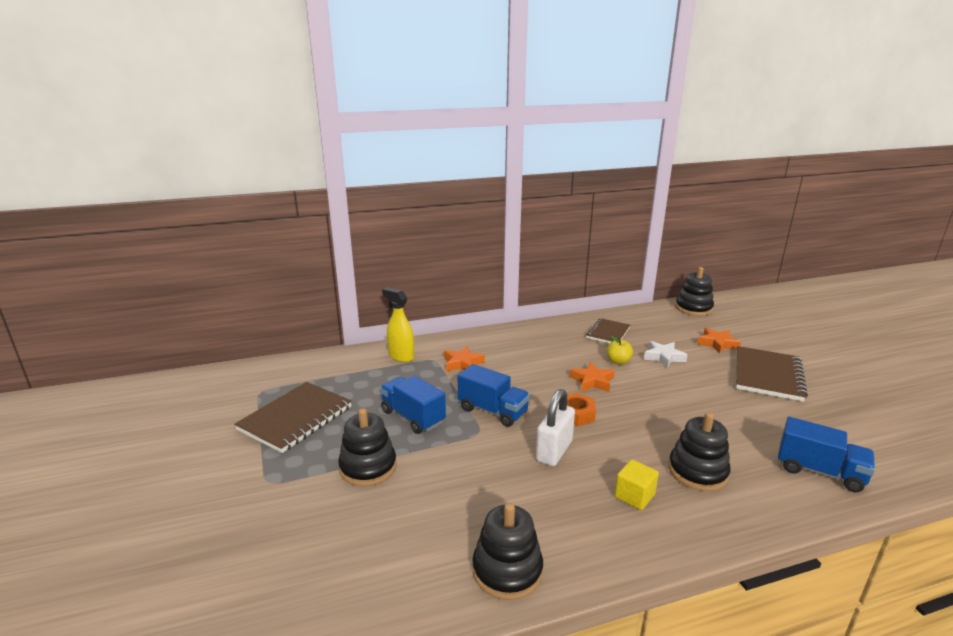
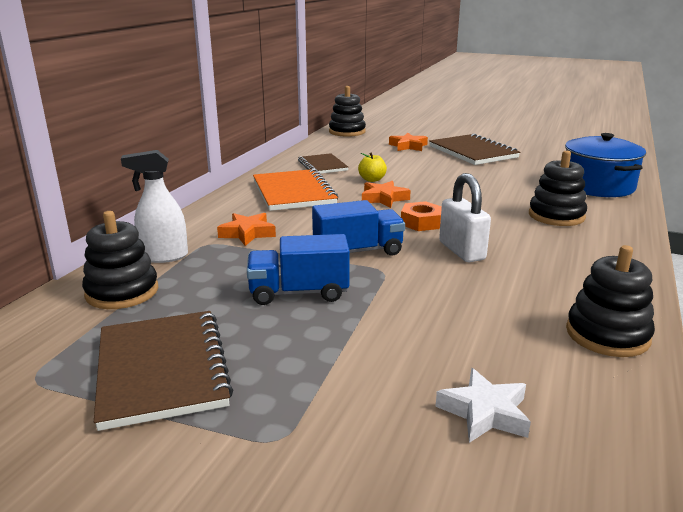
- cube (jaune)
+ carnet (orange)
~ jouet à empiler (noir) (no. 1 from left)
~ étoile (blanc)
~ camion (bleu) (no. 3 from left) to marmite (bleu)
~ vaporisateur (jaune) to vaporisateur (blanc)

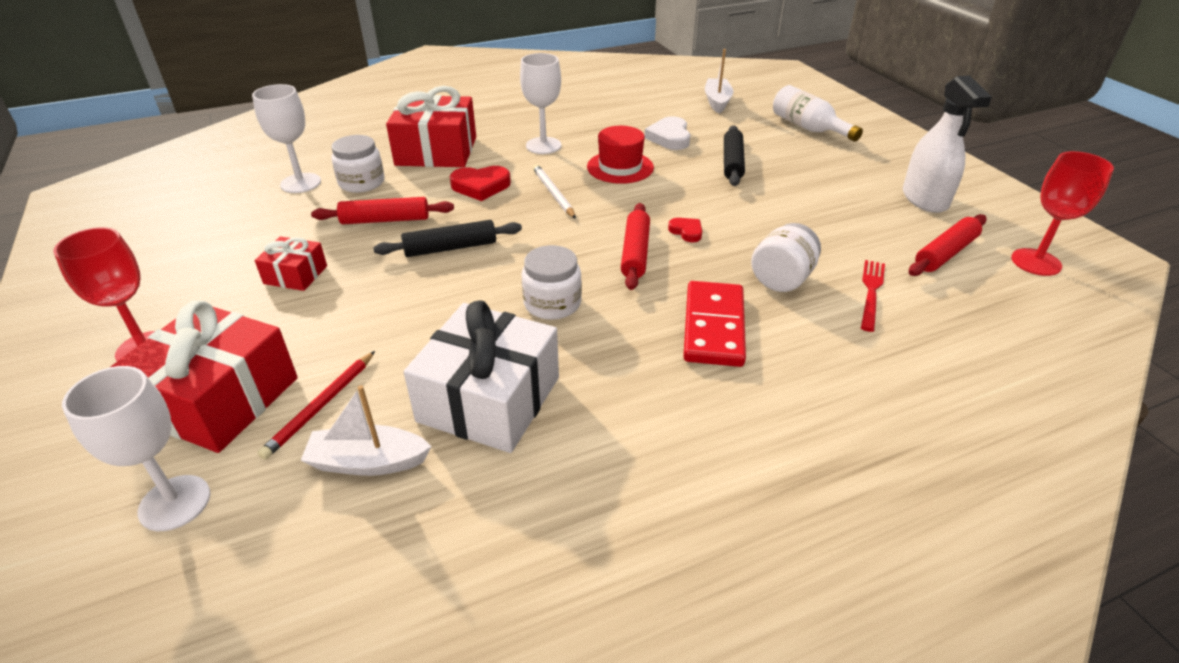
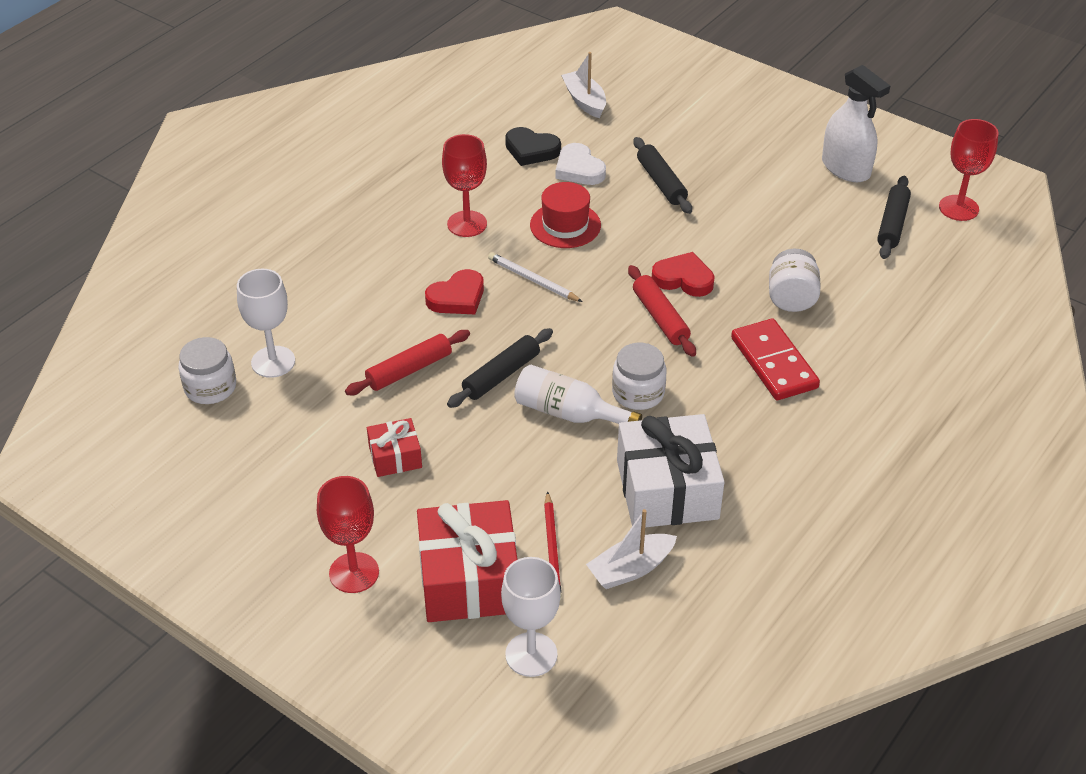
- cadeau (rouge) (no. 3 from left)
- fourchette (rouge)
+ cœur (noir)
~ bocal (blanc) (no. 1 from left)
~ bouteille (blanc)
~ verre à pied (blanc) (no. 3 from left) to verre à pied (rouge) (no. 2 from left)
~ rouleau à pâtisserie (rouge) (no. 3 from left) to rouleau à pâtisserie (noir) (no. 3 from left)
~ cœur (rouge) (no. 2 from left) x1.71

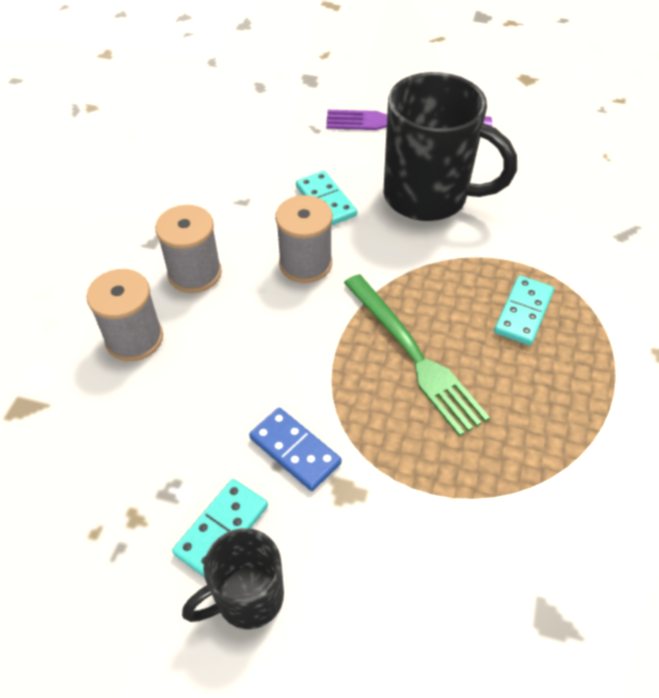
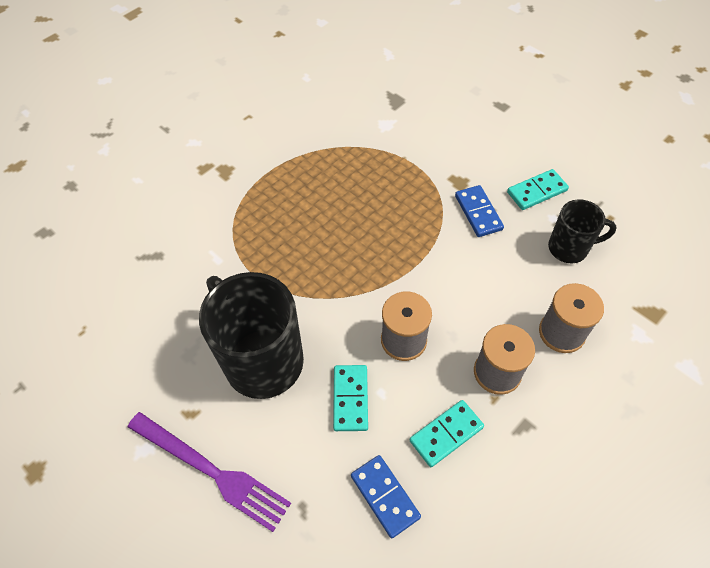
- fourchette (vert)
+ domino (bleu) (no. 1 from left)
~ tasse (noir) (no. 1 from left in the first image) to tasse (noir) (no. 2 from left)
~ domino (turquoise) (no. 3 from left in the first image) to domino (turquoise) (no. 2 from left)

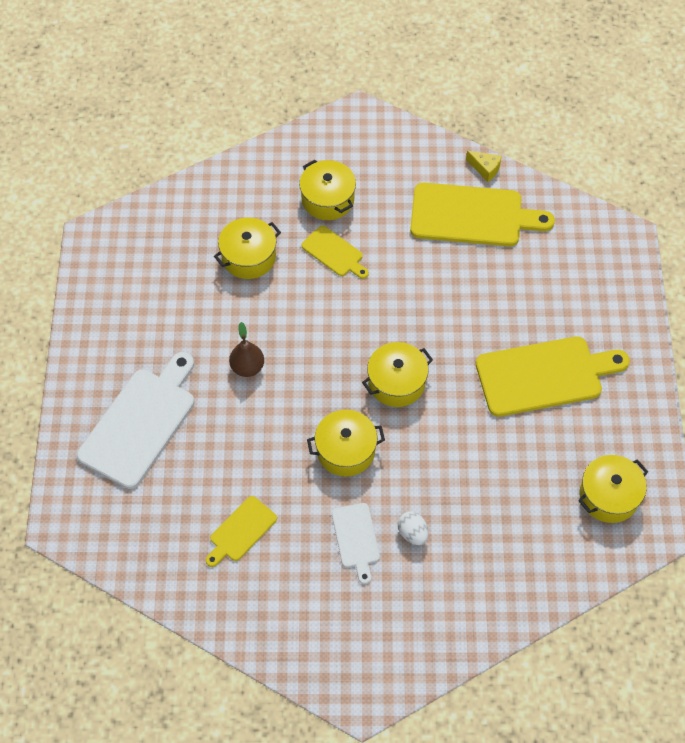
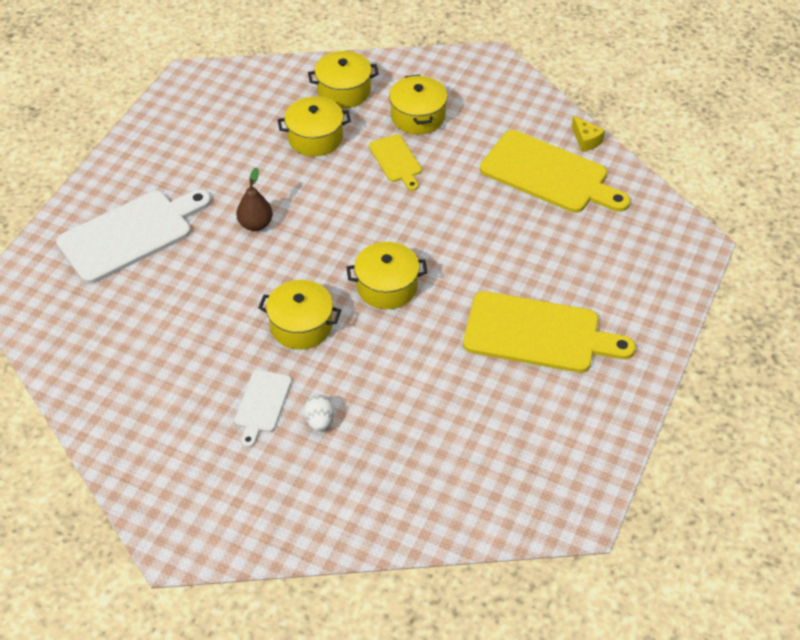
- planche à découper (jaune) (no. 1 from left)
~ marmite (jaune) (no. 5 from left in the first image) to marmite (jaune) (no. 3 from left)

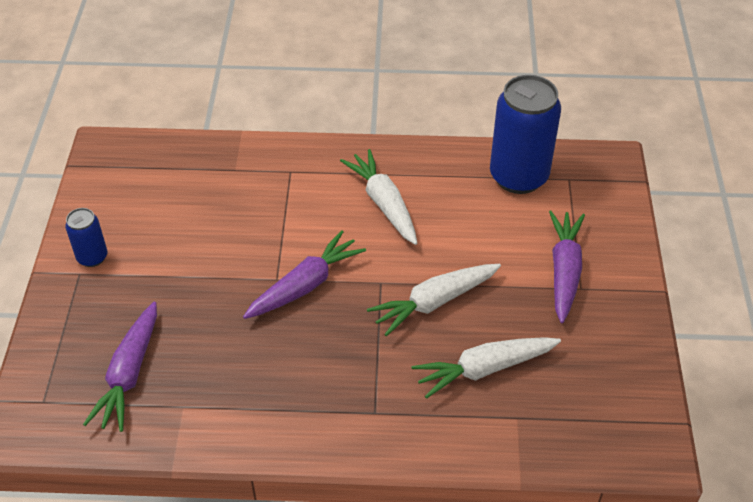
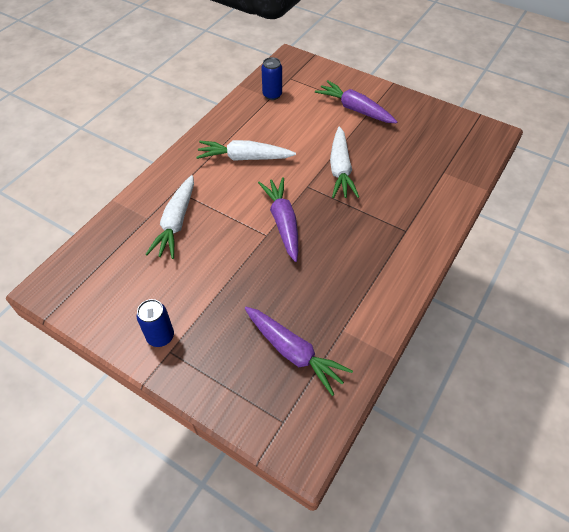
~ carotte (blanc) (no. 3 from left in the first image) to carotte (blanc) (no. 1 from left)
~ canette (bleu) (no. 2 from left) x0.50

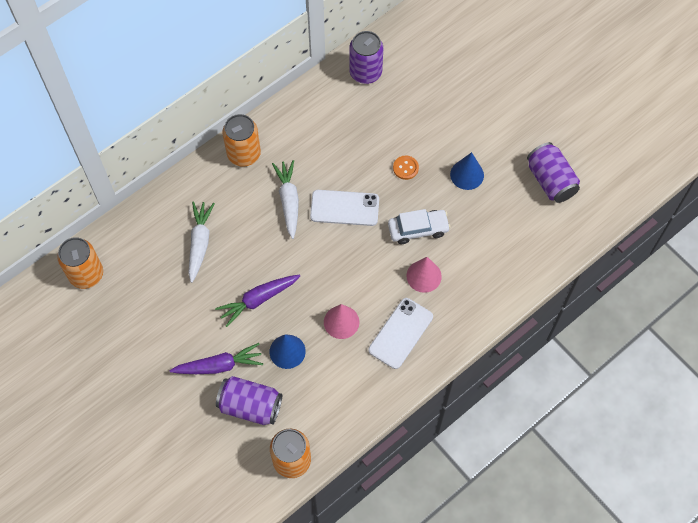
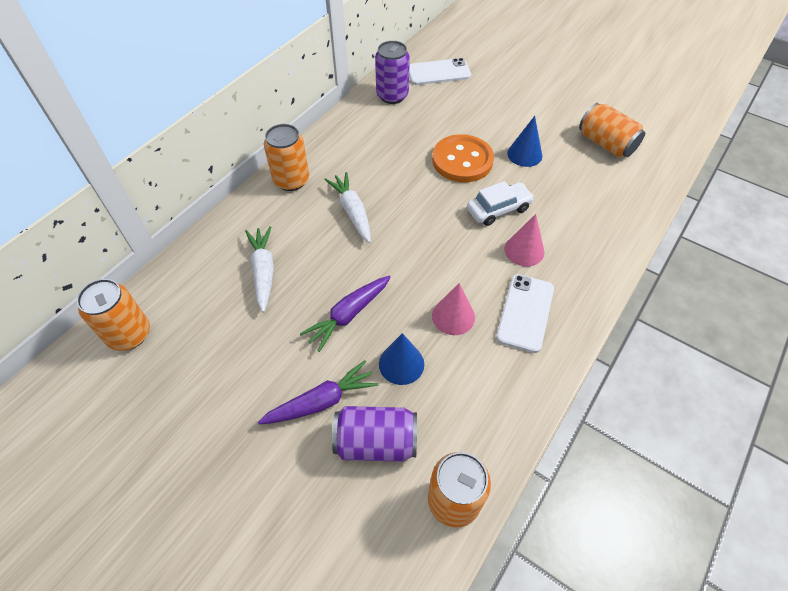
~ téléphone (blanc) (no. 1 from left)
~ canette (violet) (no. 3 from left) to canette (orange) (no. 4 from left)
~ bouton (orange) x2.26

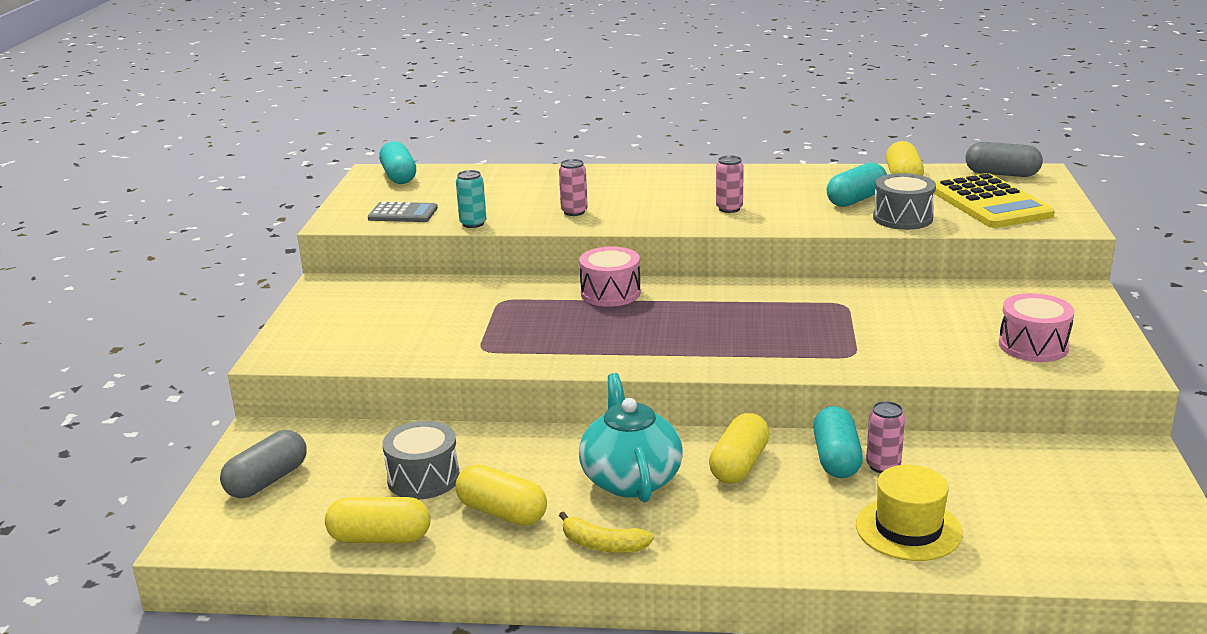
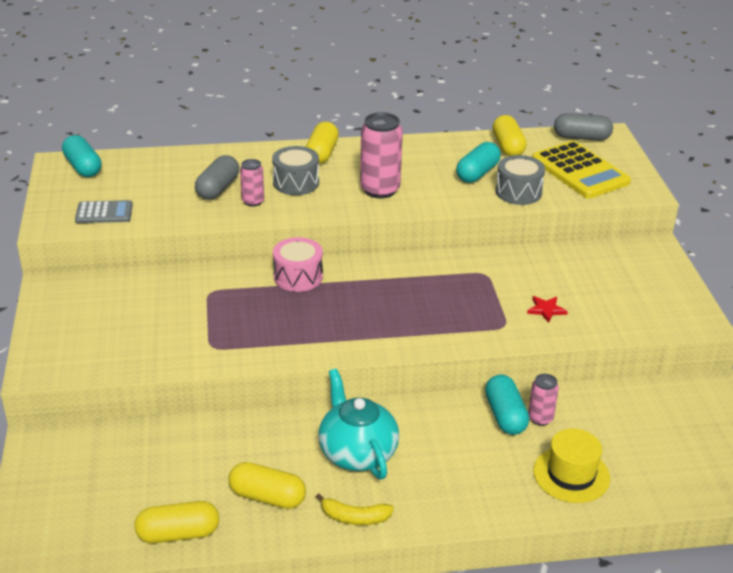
- canette (turquoise)
- tambour (rose) (no. 2 from left)
+ étoile (rouge)
~ gélule (gris) (no. 1 from left)
~ tambour (gris) (no. 1 from left)
~ gélule (jaune) (no. 3 from left)
~ canette (rose) (no. 2 from left) x1.82

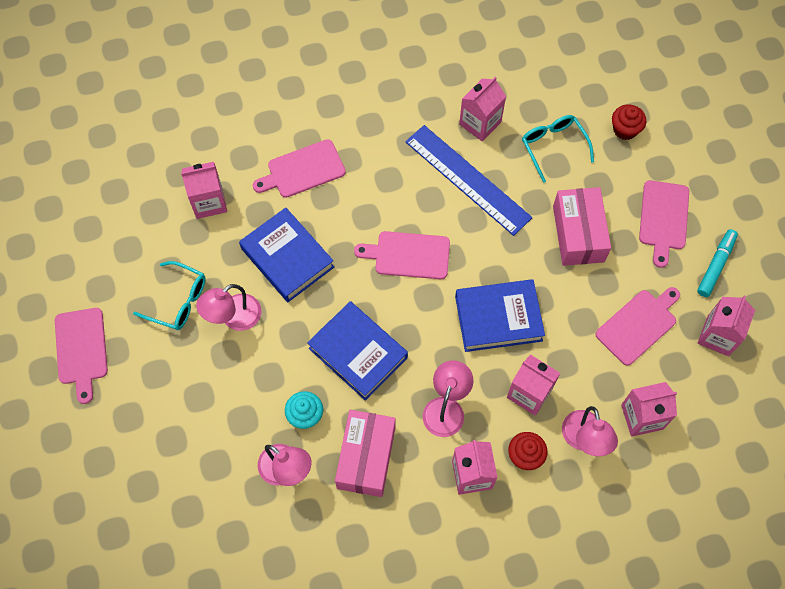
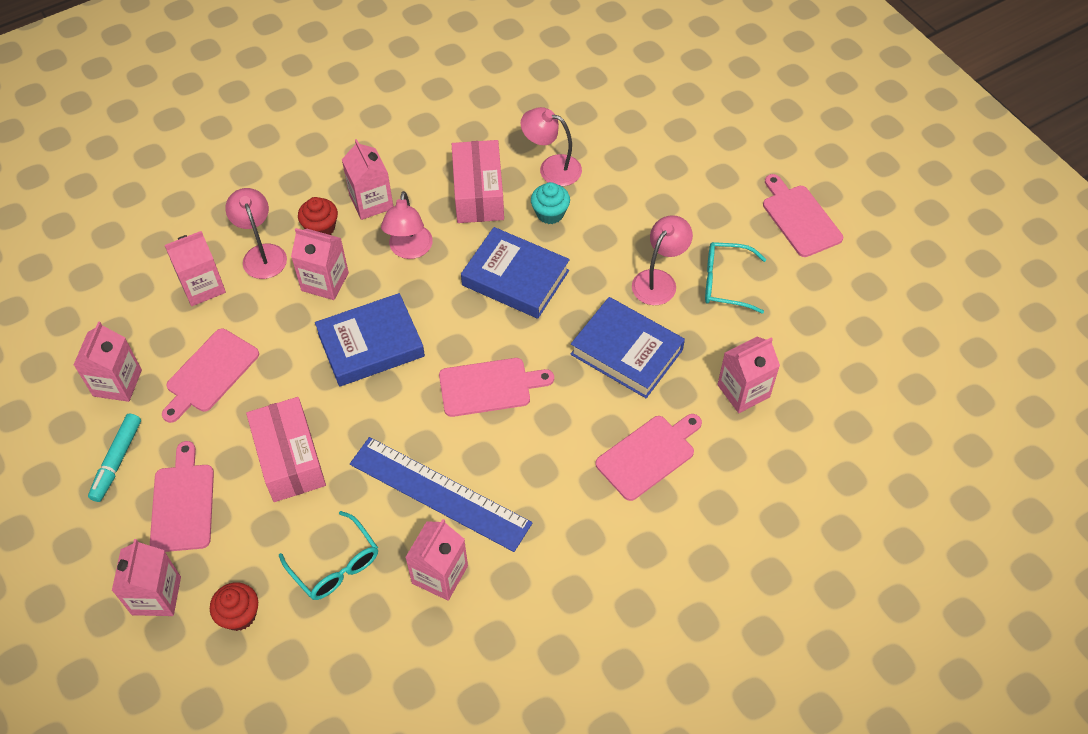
+ brique de lait (rose) (no. 2 from left)

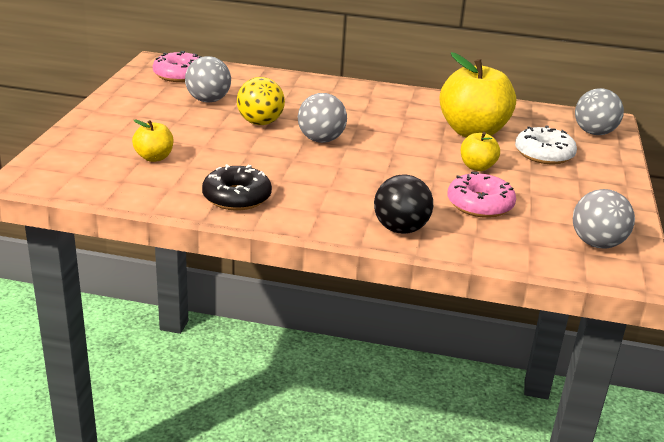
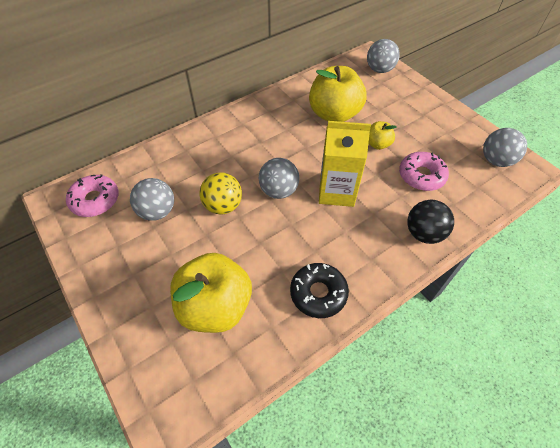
- beignet (blanc)
+ brique de lait (jaune)
~ pomme (jaune) (no. 1 from left) x2.06

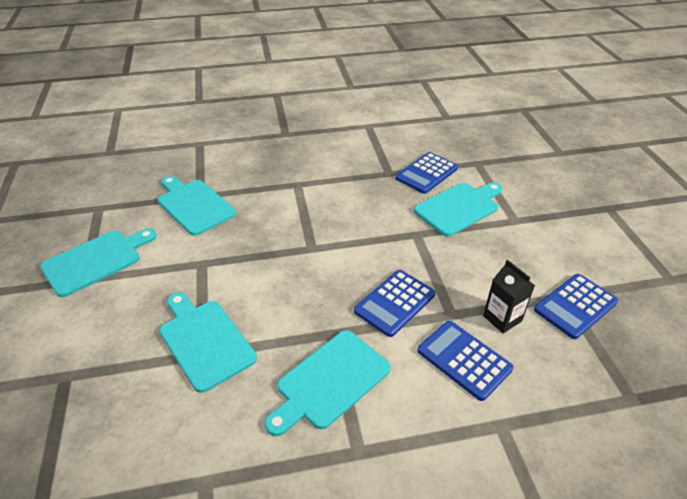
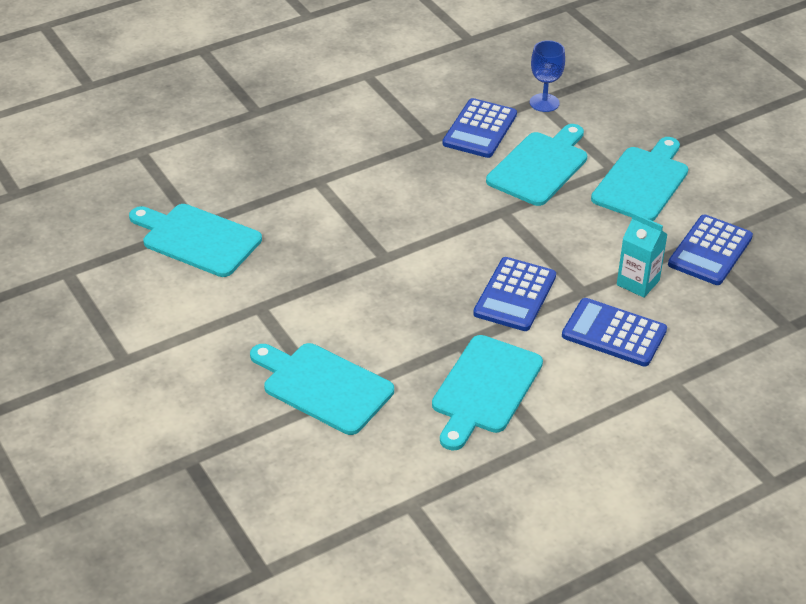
+ verre à pied (bleu)
~ planche à découper (turquoise) (no. 1 from left in the first image) to planche à découper (turquoise) (no. 5 from left)
~ brique de lait (noir) to brique de lait (turquoise)

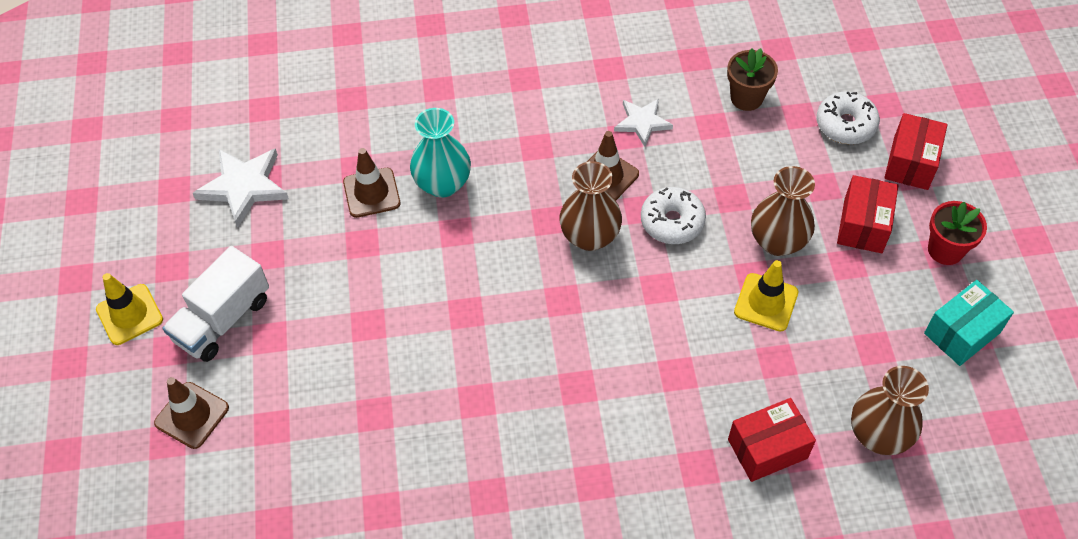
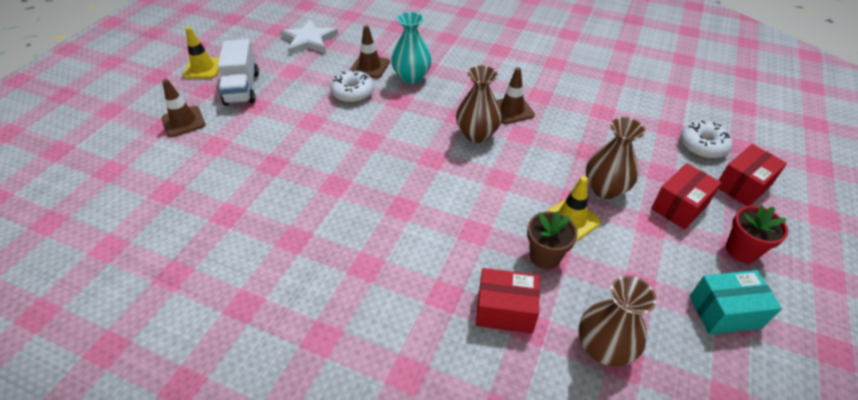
- étoile (blanc) (no. 2 from left)
~ beignet (blanc) (no. 1 from left)
~ pot de fleurs (marron)
~ camion (blanc) 75 degrees counterclockwise

